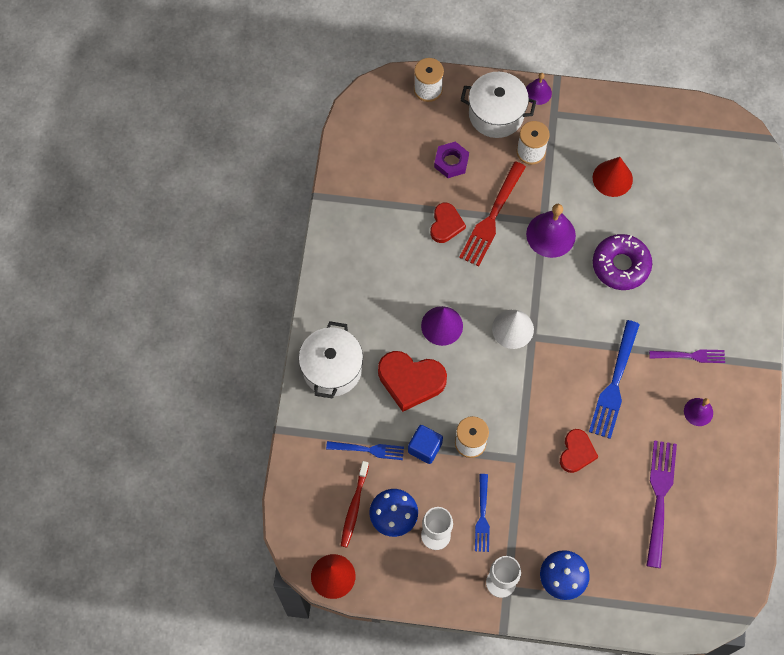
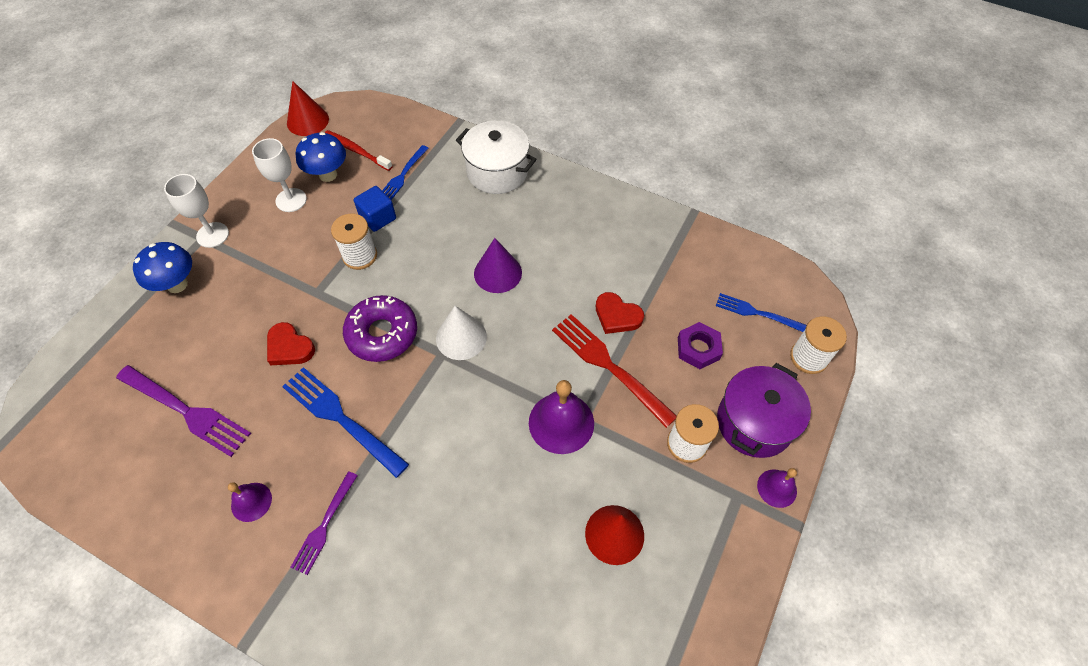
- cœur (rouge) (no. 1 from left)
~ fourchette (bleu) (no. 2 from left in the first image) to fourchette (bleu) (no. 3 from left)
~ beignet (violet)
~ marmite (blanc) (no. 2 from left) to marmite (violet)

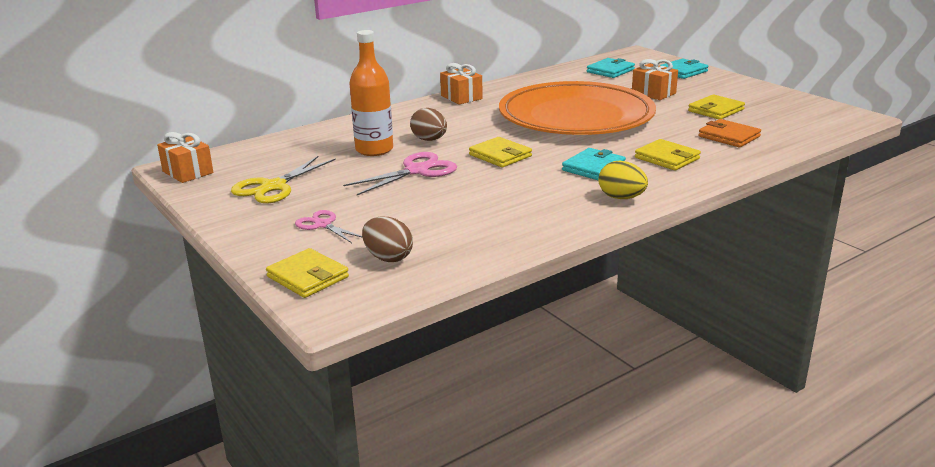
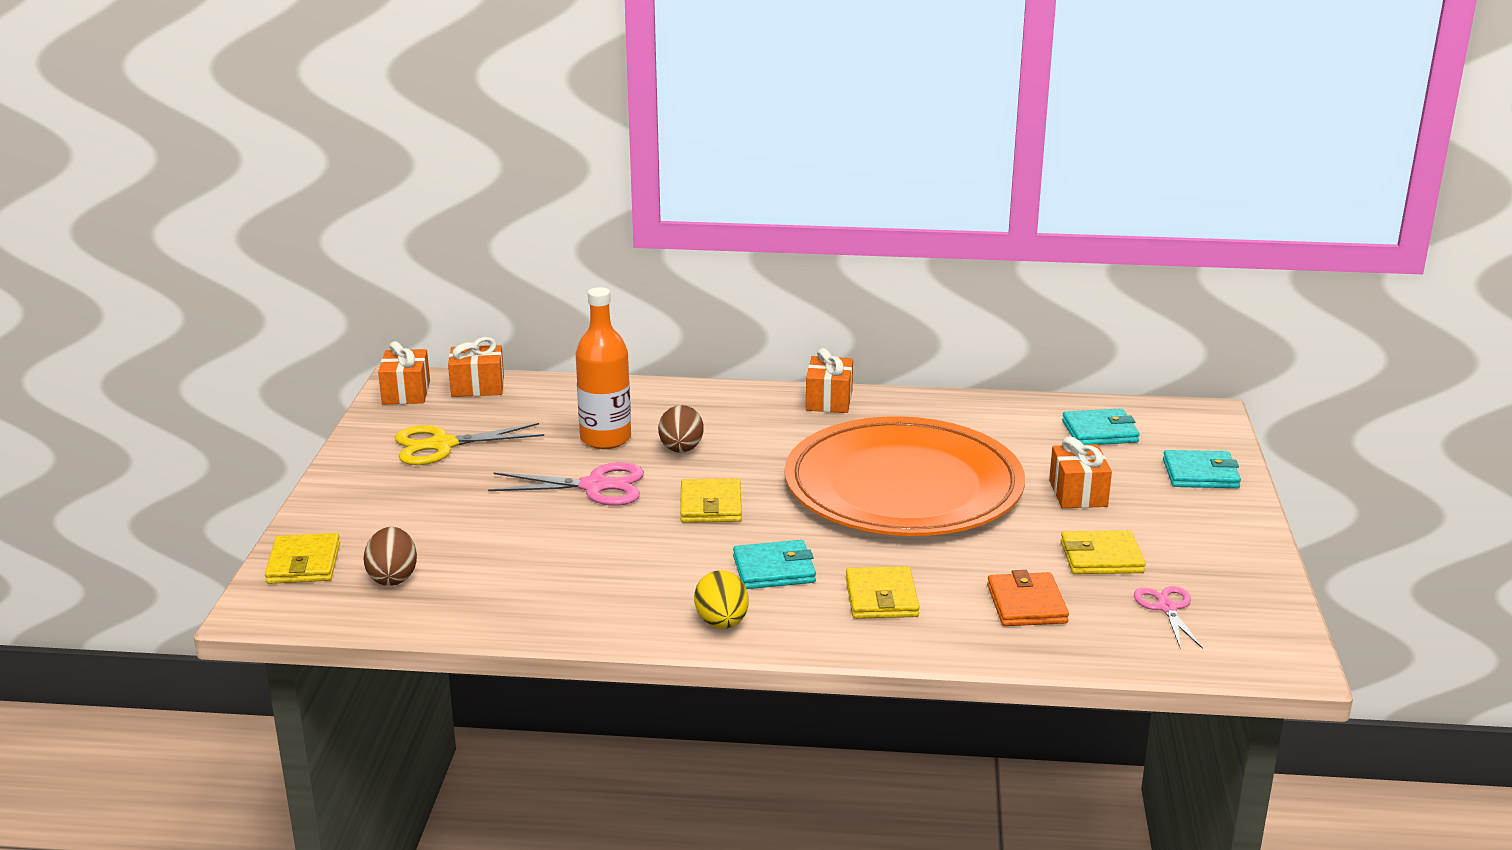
+ cadeau (orange) (no. 2 from left)
~ ciseaux (rose) (no. 1 from left in the first image) to ciseaux (rose) (no. 2 from left)

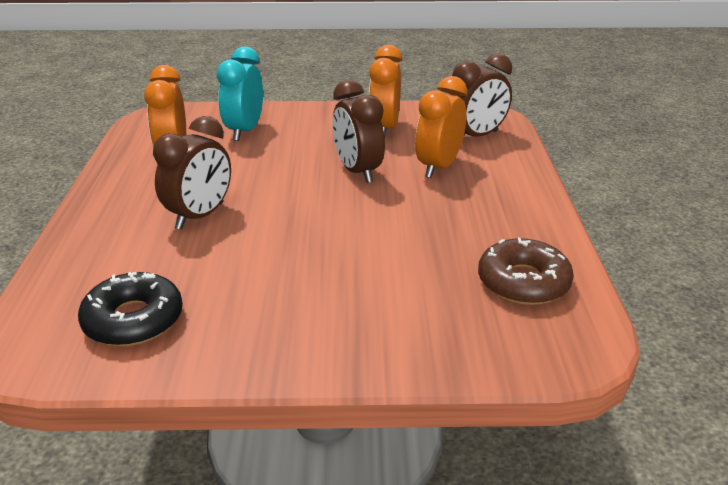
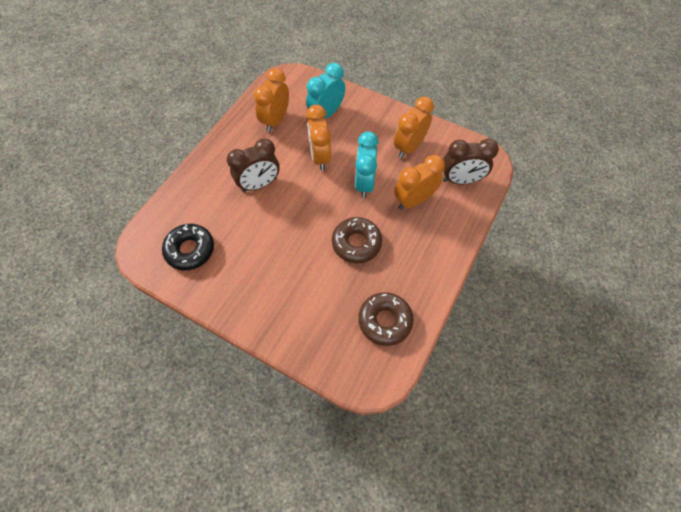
+ réveil (orange) (no. 2 from left)
+ beignet (marron) (no. 1 from left)
~ réveil (marron) (no. 2 from left) to réveil (turquoise) (no. 2 from left)

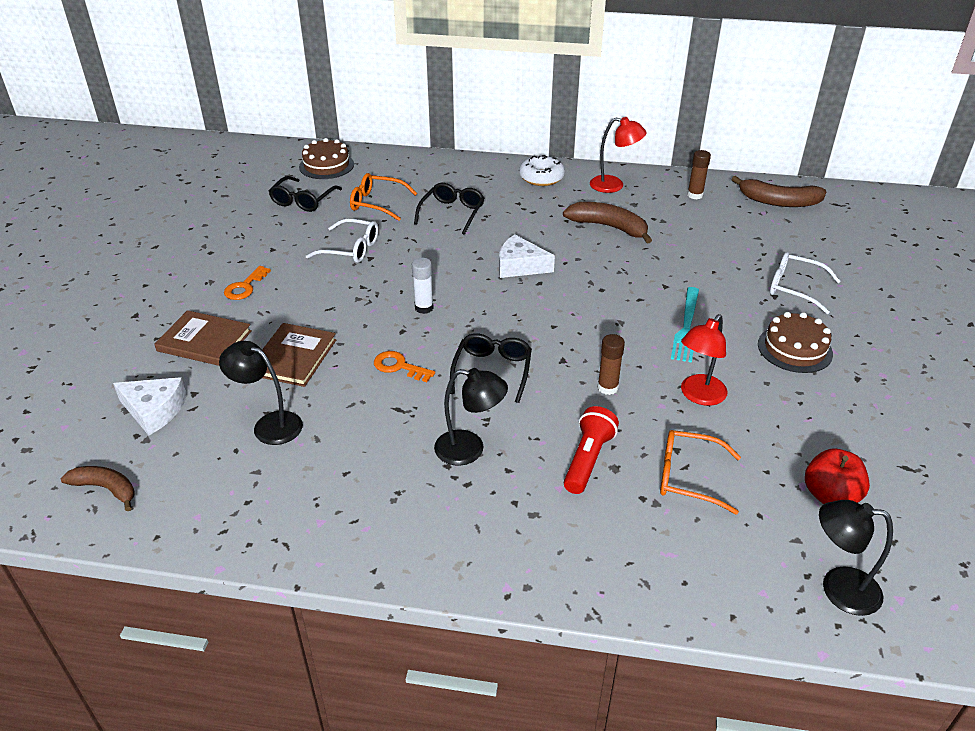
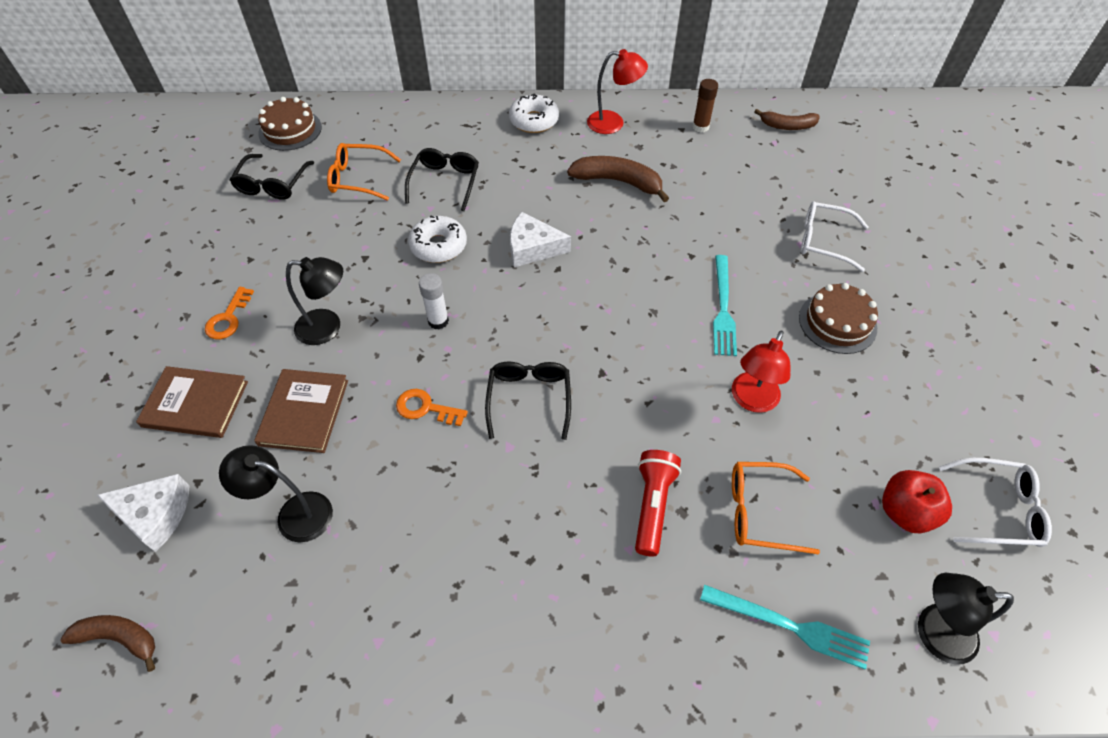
- bâton de colle (marron) (no. 1 from left)
+ beignet (blanc) (no. 1 from left)
+ fourchette (turquoise) (no. 2 from left)
~ lunettes (blanc) (no. 1 from left in the first image) to lunettes (blanc) (no. 2 from left)
~ lampe (noir) (no. 2 from left)
~ banane (marron) (no. 3 from left) x0.65

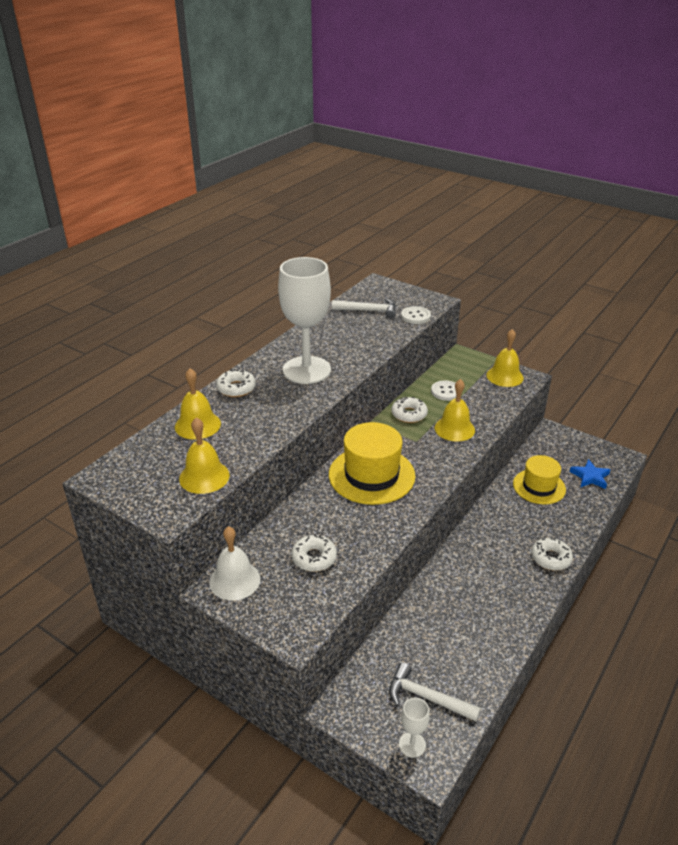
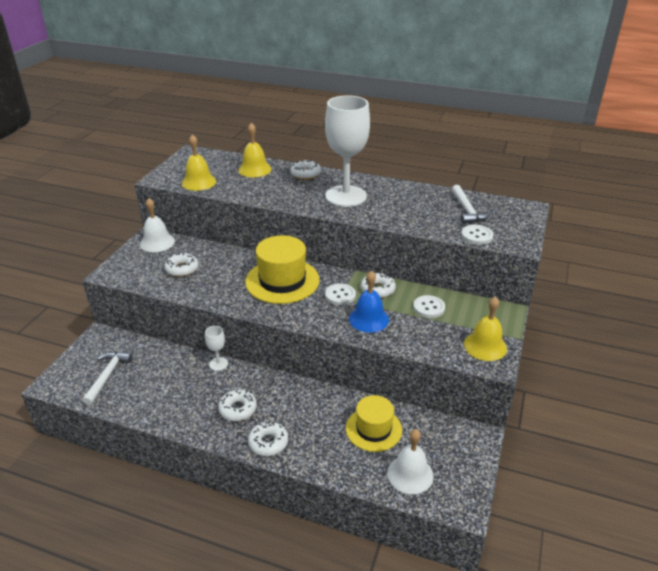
+ beignet (blanc) (no. 2 from left)
+ bouton (blanc) (no. 1 from left)
~ verre à pied (blanc) (no. 2 from left in the first image) to verre à pied (blanc) (no. 1 from left)
~ étoile (bleu) to cloche (blanc) (no. 2 from left)
~ cloche (jaune) (no. 3 from left) to cloche (bleu)

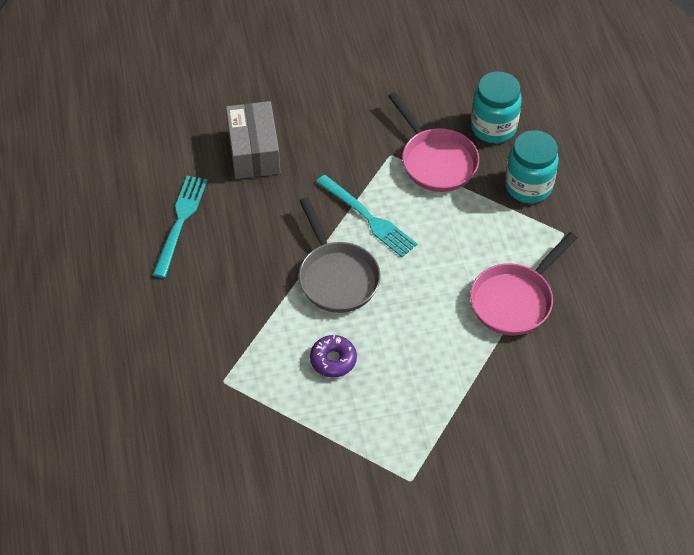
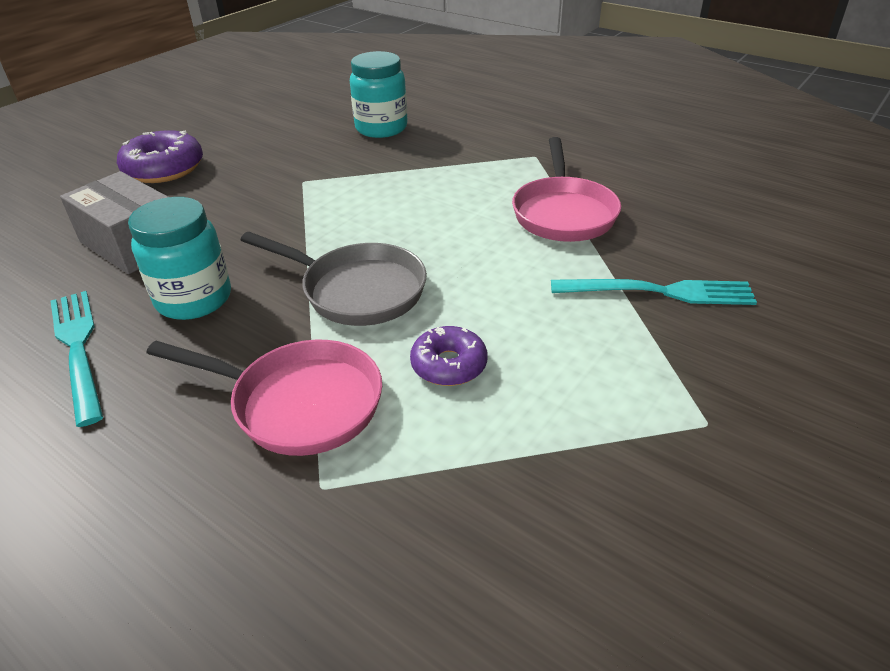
+ beignet (violet) (no. 1 from left)
~ fourchette (turquoise) (no. 2 from left)
~ poêle (rose) (no. 1 from left)
~ bocal (turquoise) (no. 2 from left in the first image) to bocal (turquoise) (no. 1 from left)

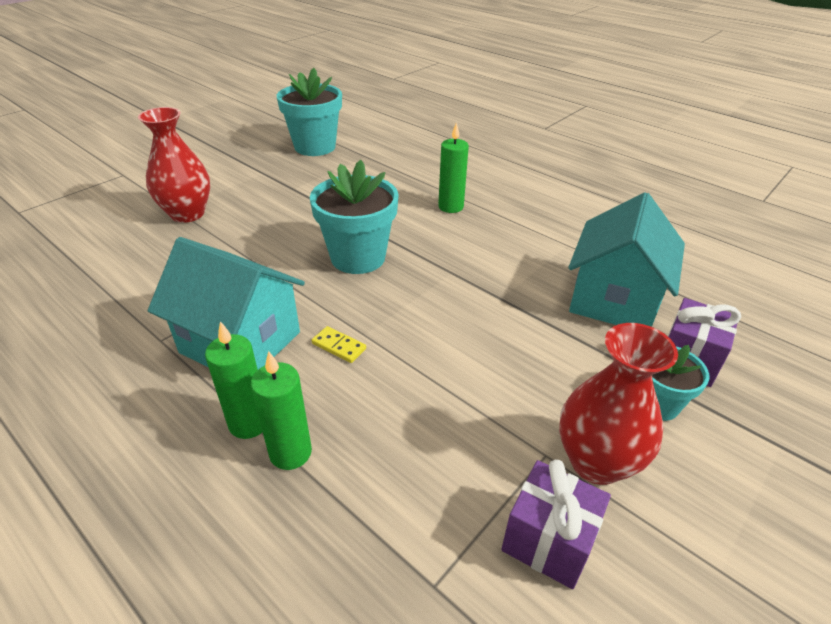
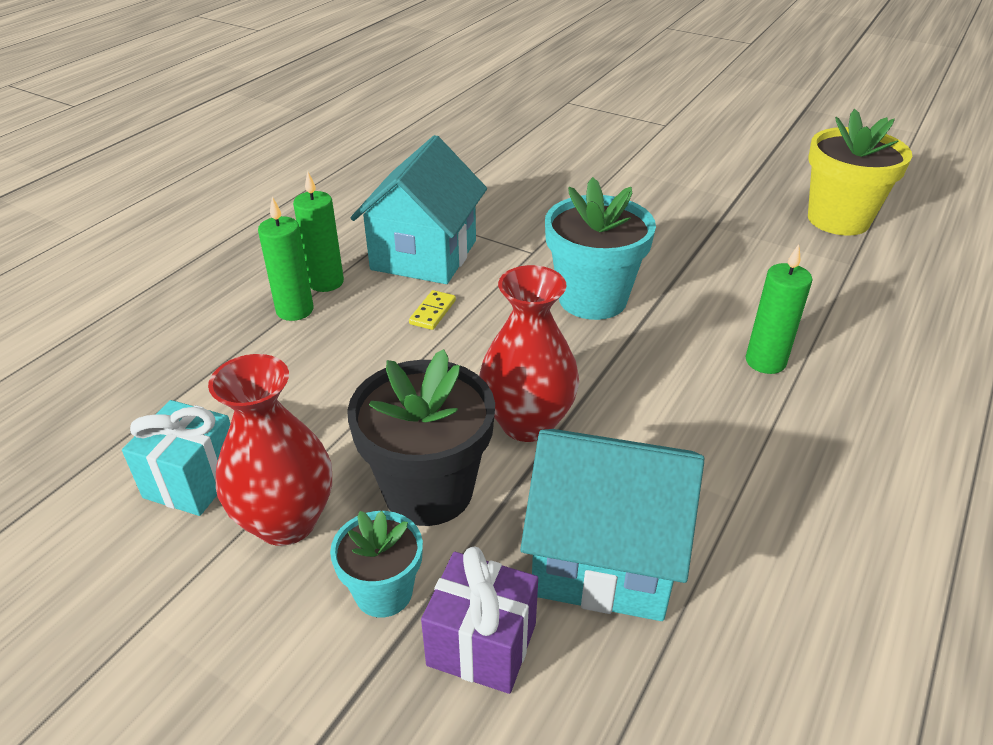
+ pot de fleurs (noir)
~ vase (rouge) (no. 1 from left in the first image) to vase (rouge) (no. 2 from left)
~ pot de fleurs (turquoise) (no. 1 from left) to pot de fleurs (jaune)
~ cadeau (violet) (no. 1 from left) to cadeau (turquoise)

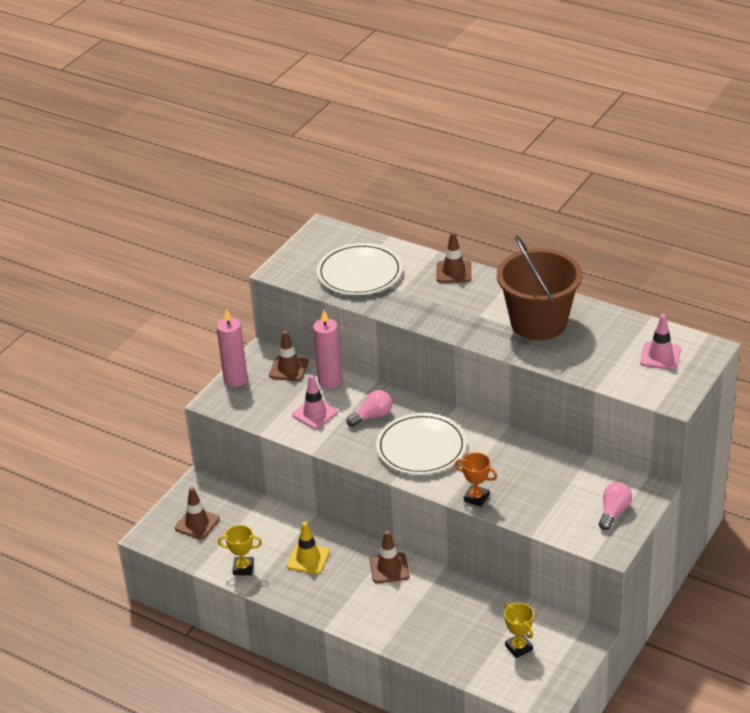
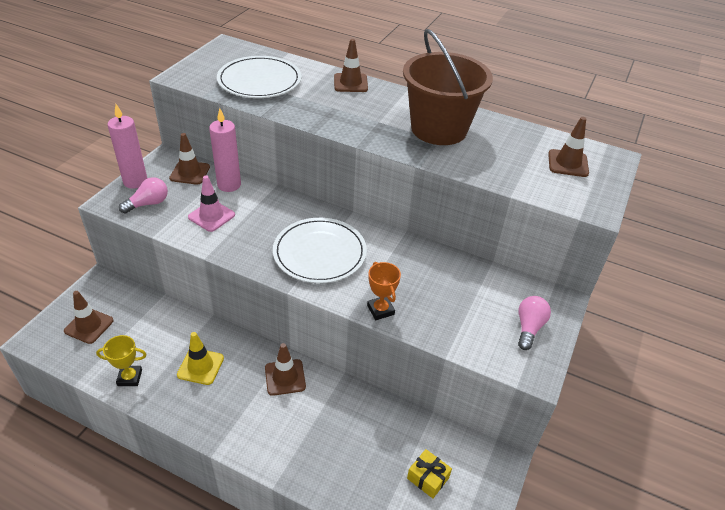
~ ampoule (rose) (no. 1 from left)
~ trophée (jaune) (no. 2 from left) to cadeau (jaune)
~ cône de chantier (rose) (no. 2 from left) to cône de chantier (marron) (no. 5 from left)
~ trophée (orange) 45 degrees clockwise

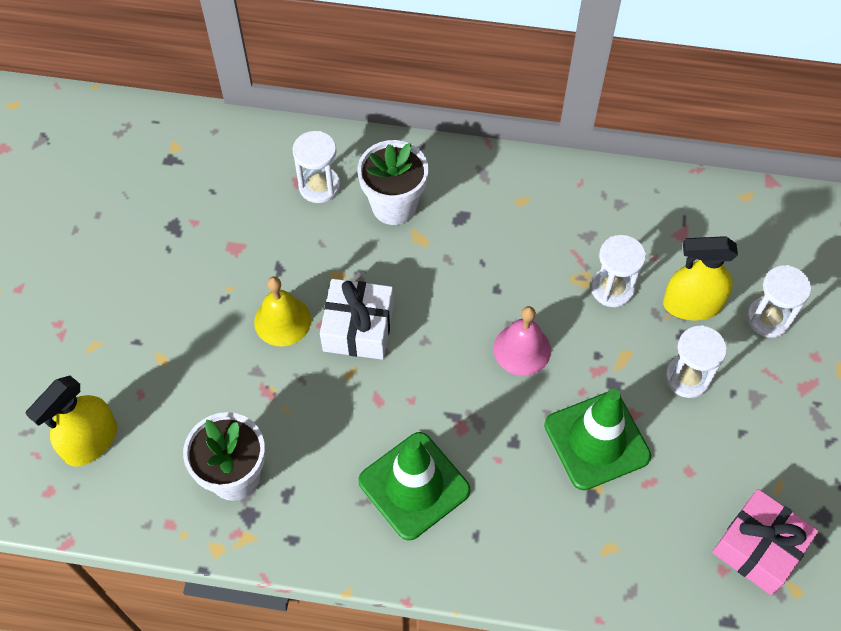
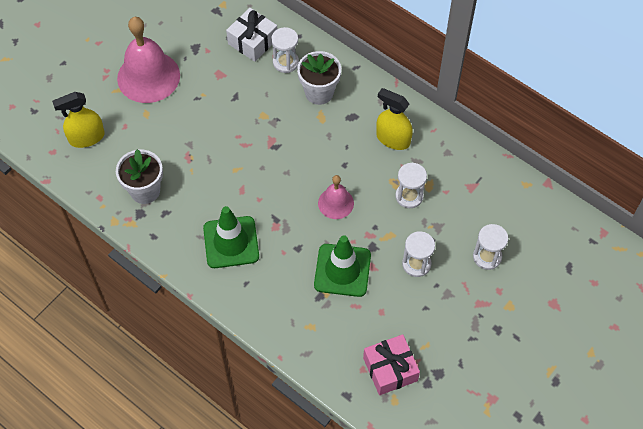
- cloche (jaune)
+ cloche (rose) (no. 1 from left)
~ cadeau (blanc)
~ vaporisateur (jaune) (no. 2 from left)

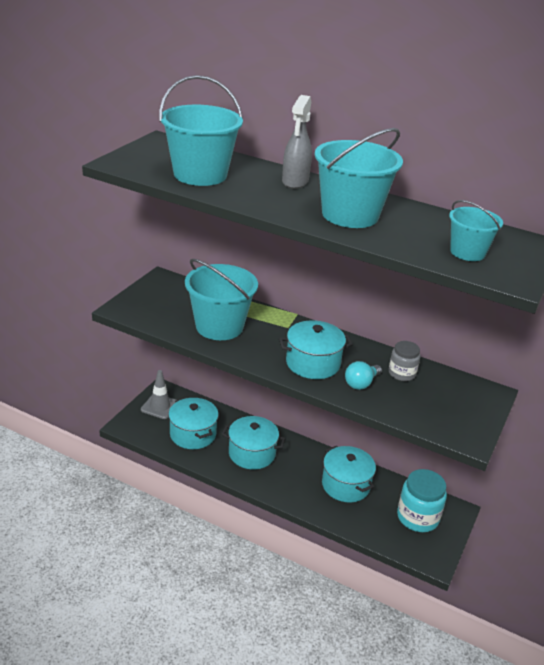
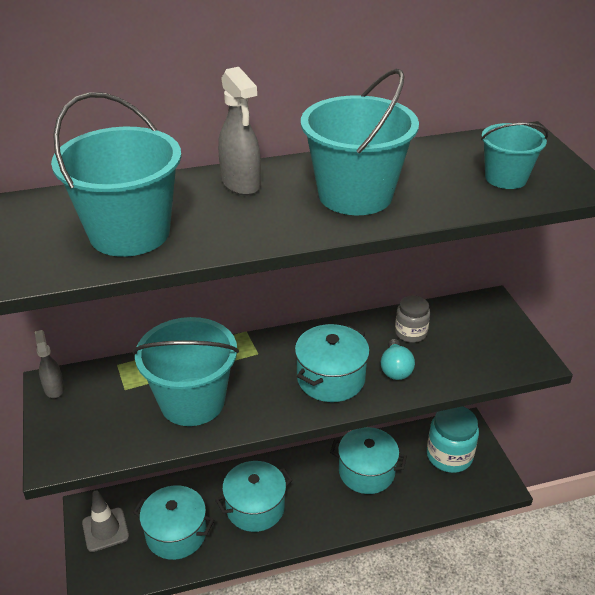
+ vaporisateur (gris) (no. 1 from left)

